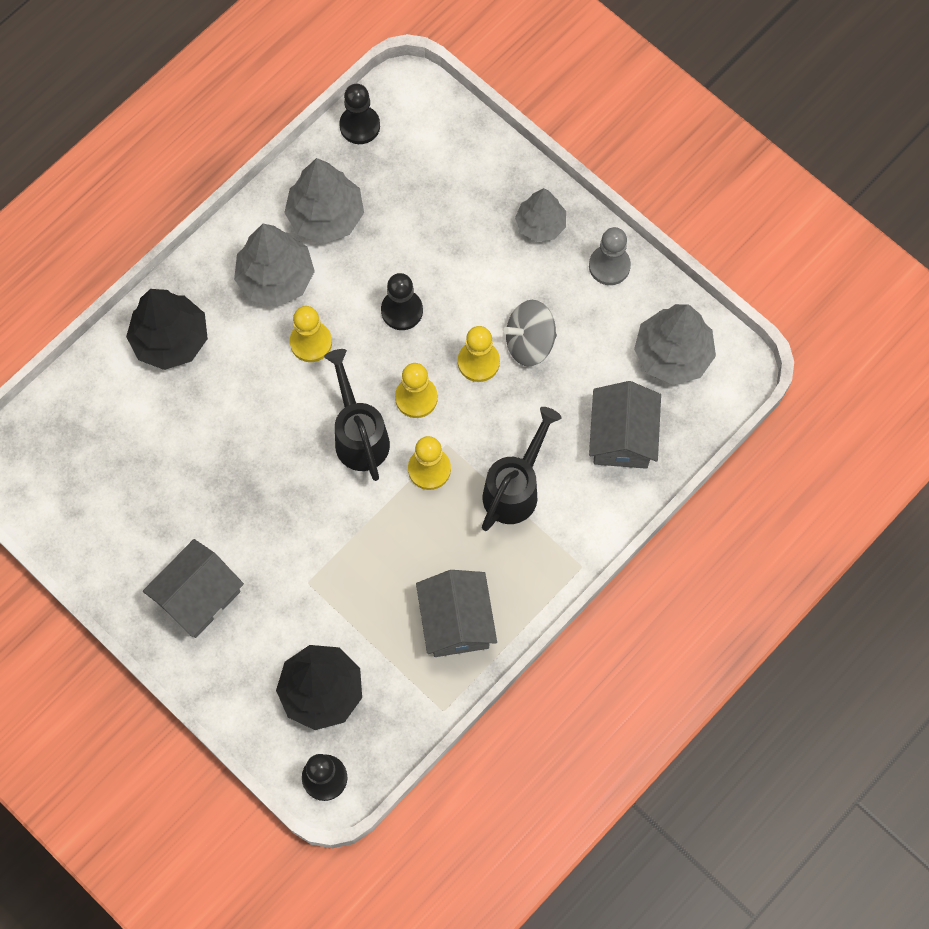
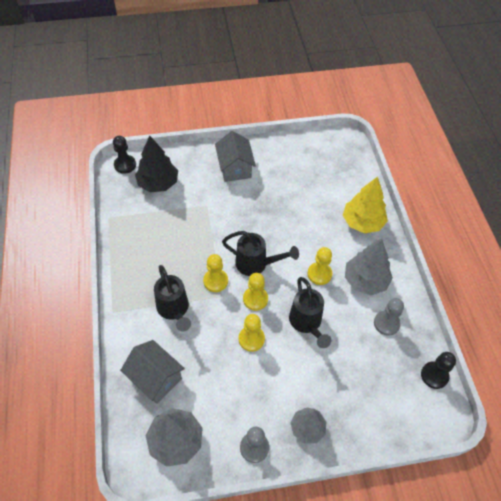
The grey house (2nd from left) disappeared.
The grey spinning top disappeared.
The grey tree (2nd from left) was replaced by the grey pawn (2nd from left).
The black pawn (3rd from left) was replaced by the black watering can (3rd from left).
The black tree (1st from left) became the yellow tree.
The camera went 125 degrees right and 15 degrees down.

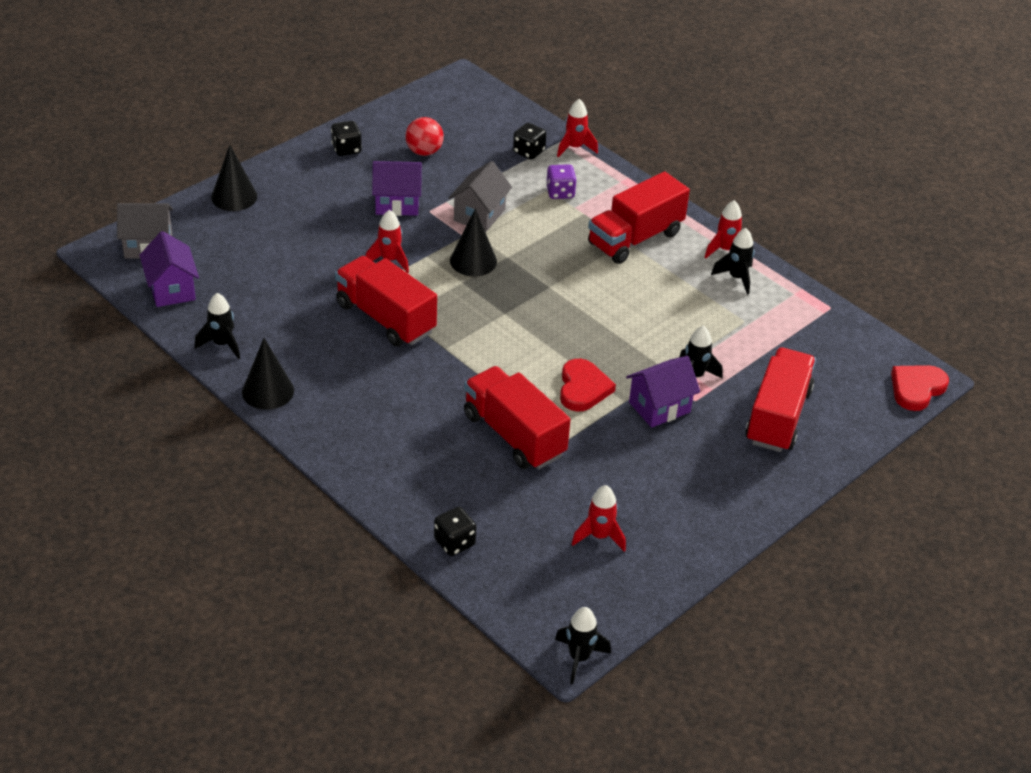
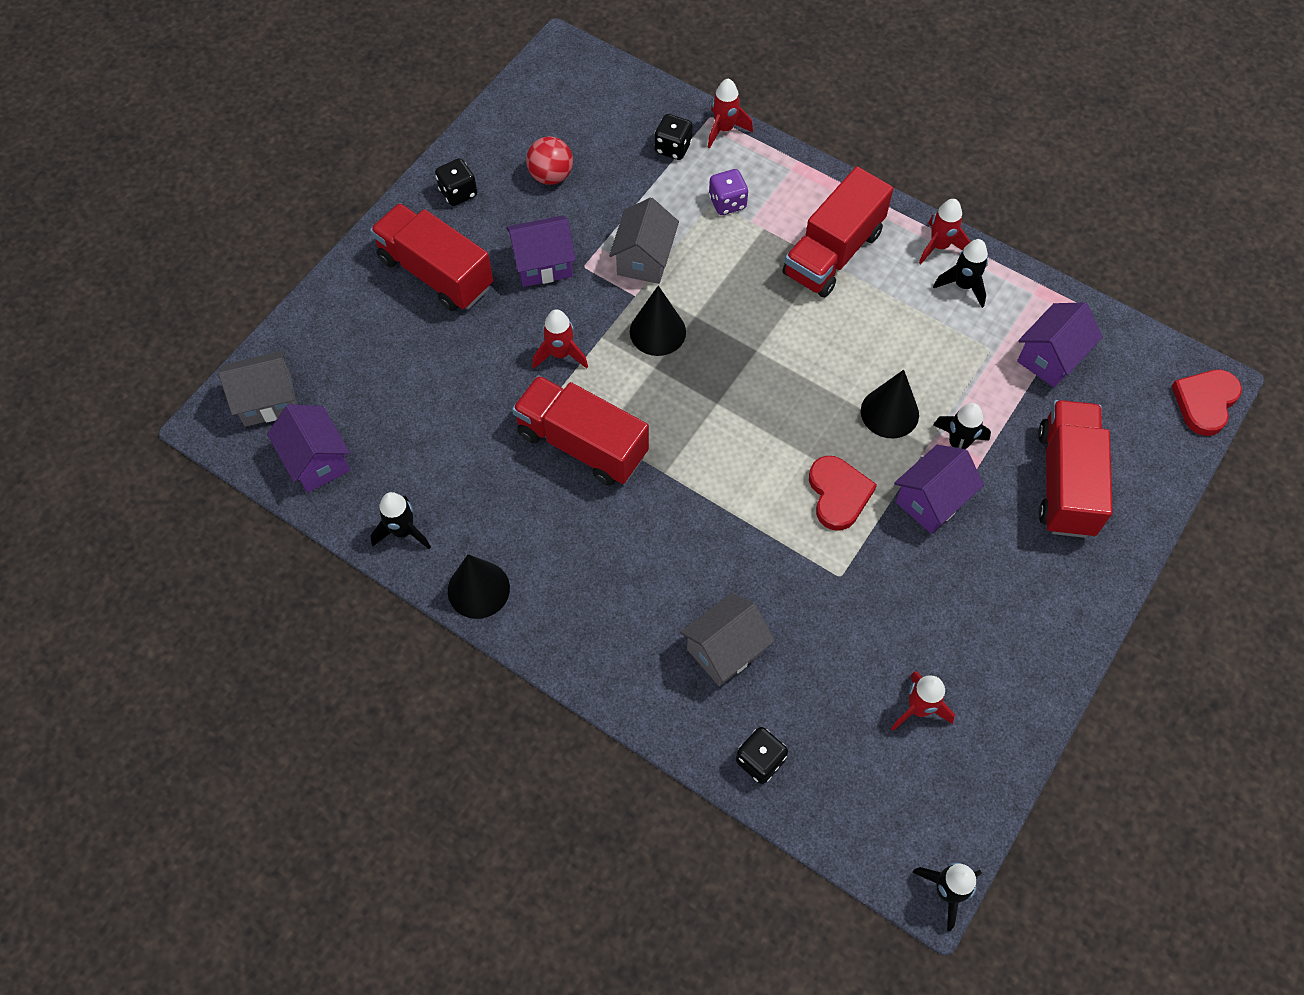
The grey house (3rd from left) appeared.
The purple house (4th from left) appeared.
The black cone (1st from left in the first image) moved.
The red truck (2nd from left in the first image) moved.
The camera went 10 degrees left and 20 degrees up.

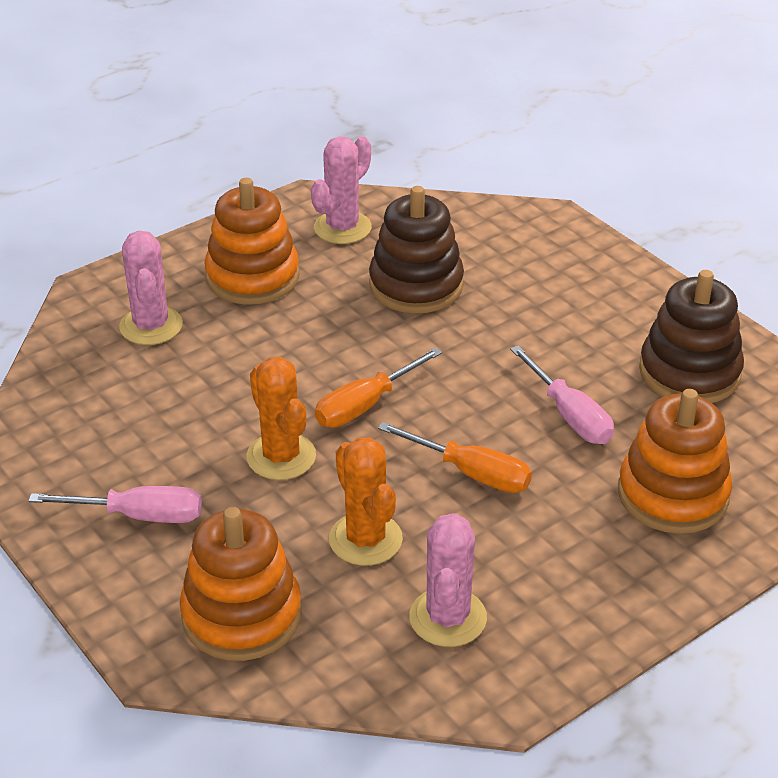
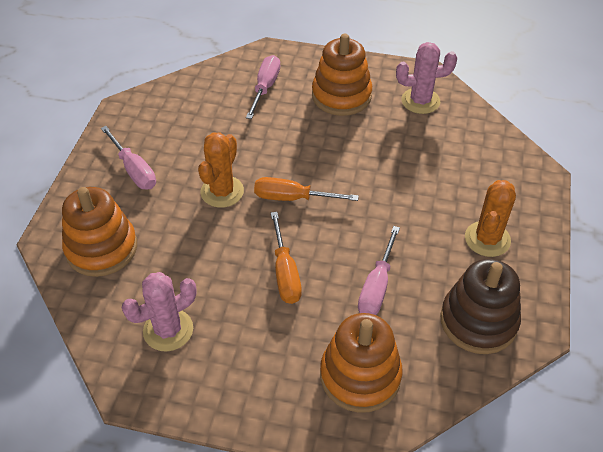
The brown stacking toy (1st from left) disappeared.
The orange cactus (2nd from left) moved.
The pink cactus (1st from left) was replaced by the pink screwdriver (2nd from left).
The camera went 50 degrees right and 10 degrees up.

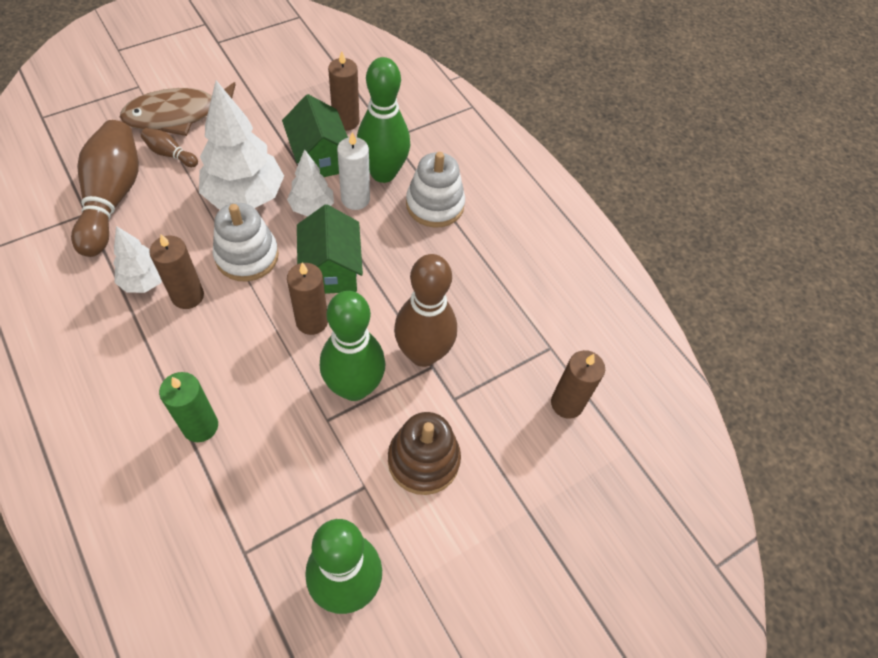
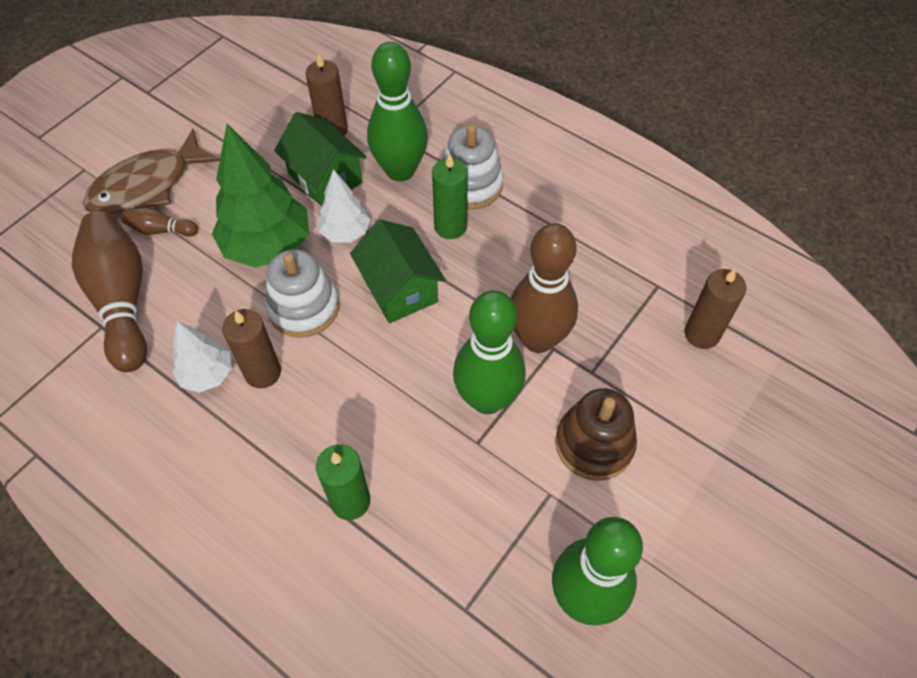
The brown candle (2nd from left) disappeared.
The white candle disappeared.
The green candle (2nd from left) appeared.
The white tree (2nd from left) became the green tree.
The camera went 15 degrees left and 0 degrees up.

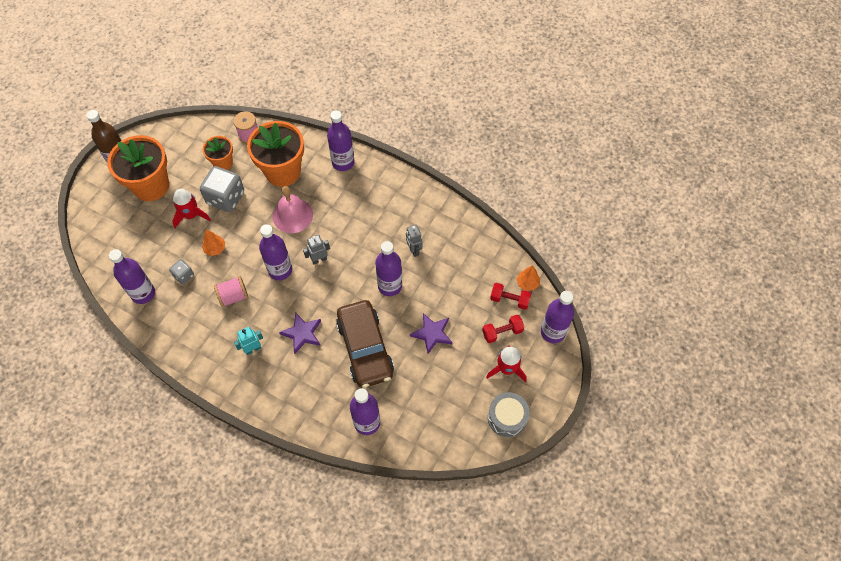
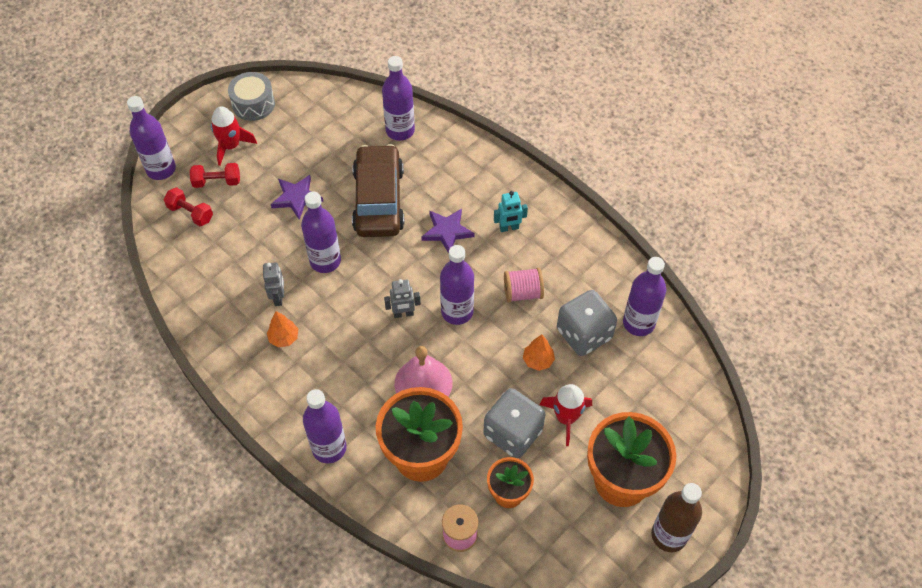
The orange tree (2nd from left in the first image) moved.
The grey dice (1st from left in the first image) changed to 1.96 times the size.
The camera went 165 degrees left and 5 degrees down.

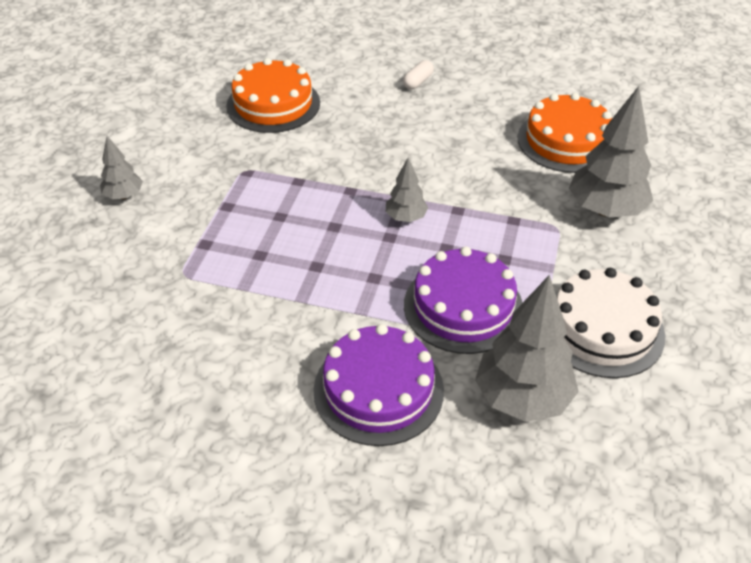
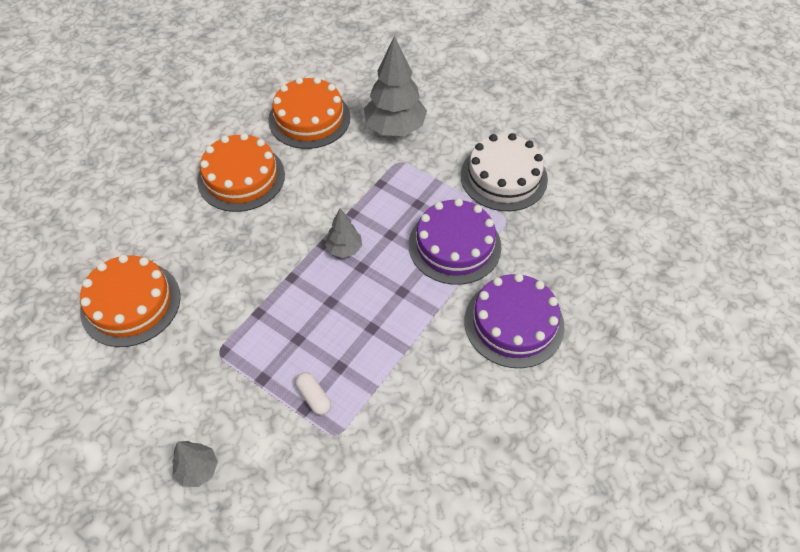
The grey tree (3rd from left) disappeared.
The orange cake (2nd from left) appeared.
The white capsule moved.
The camera went 70 degrees left and 10 degrees up.

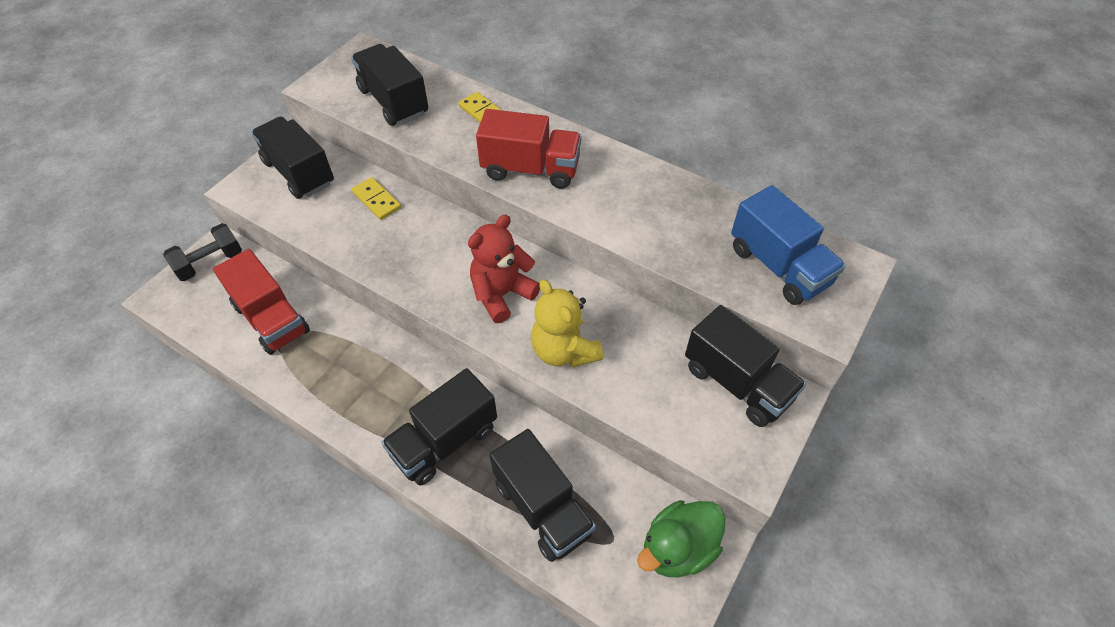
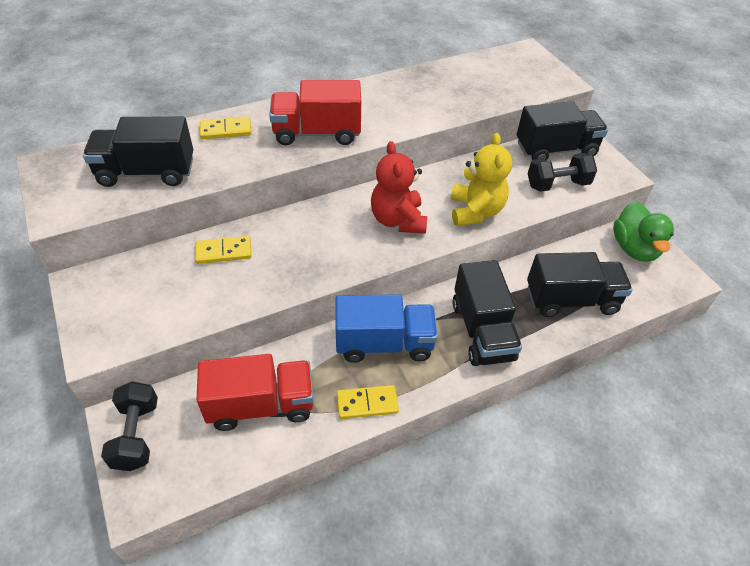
The black truck (1st from left) disappeared.
The yellow domino (3rd from left) appeared.
The black dumbbell (2nd from left) appeared.
The blue truck moved.
The red truck (2nd from left) turned 135 degrees counterclockwise.
The yellow teddy bear turned 90 degrees counterclockwise.
The camera went 60 degrees left and 5 degrees down.

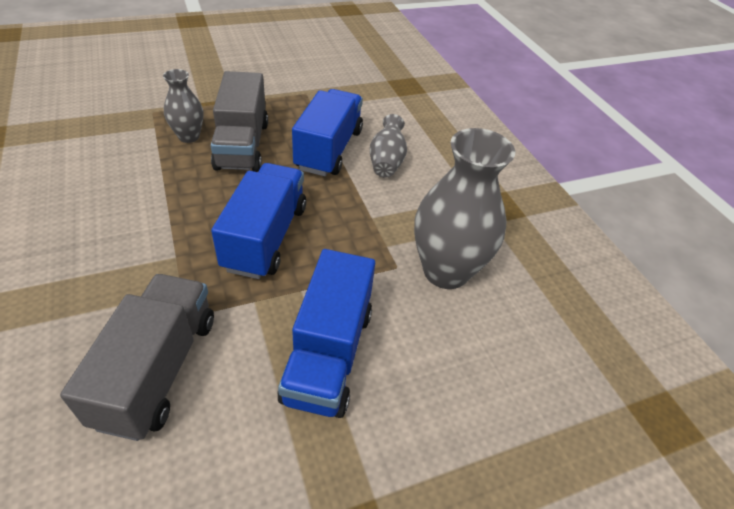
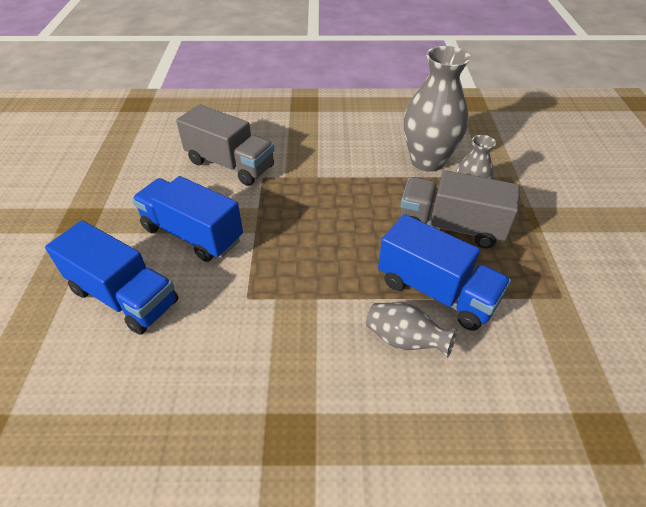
The blue truck (1st from left) moved.
The grey vase (3rd from left in the first image) moved.
The camera went 115 degrees right and 0 degrees up.

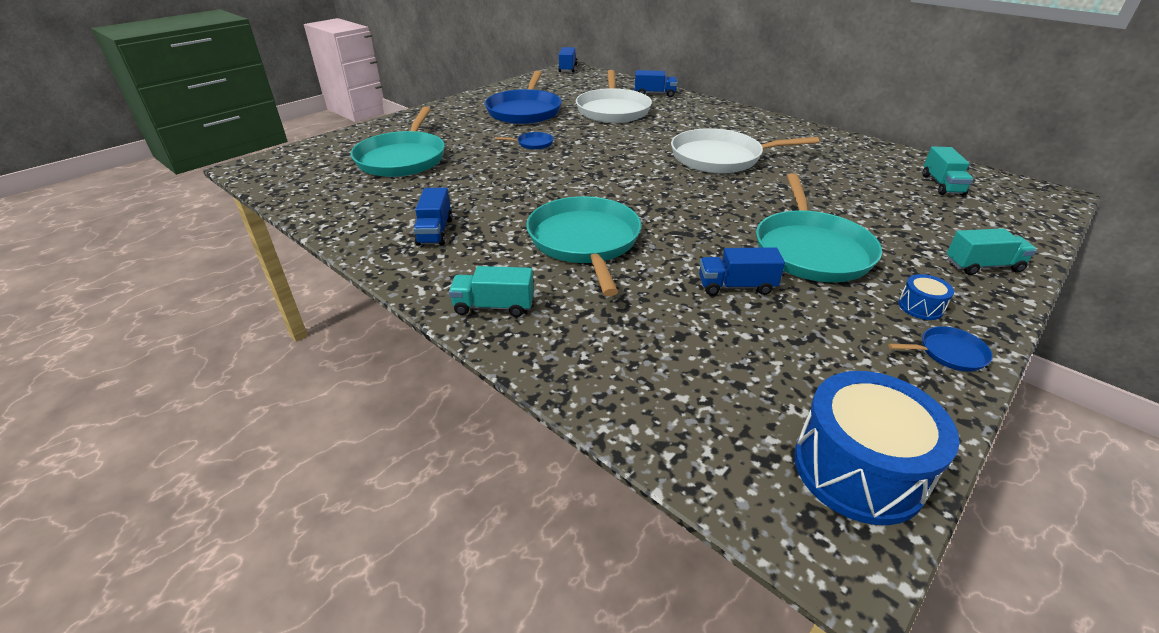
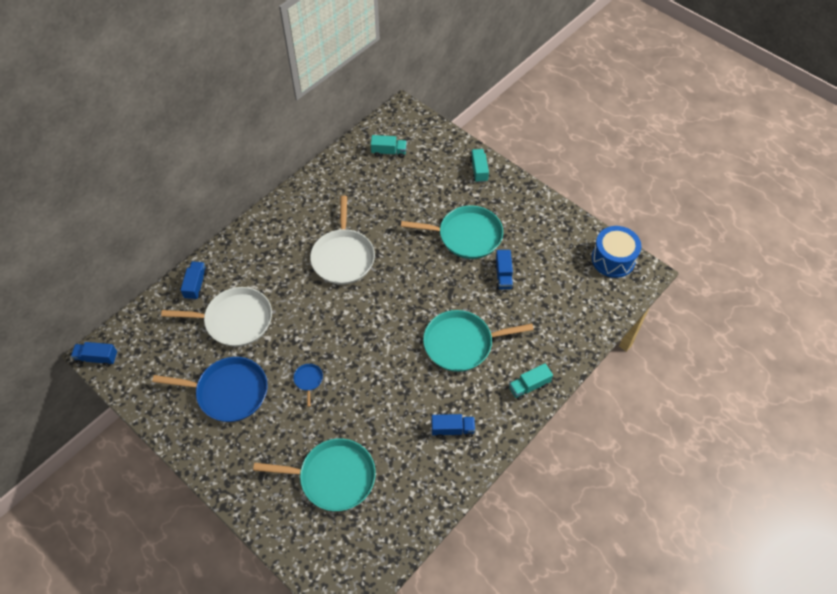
The blue pan (3rd from left) disappeared.
The blue drum (2nd from left) disappeared.
The turquoise truck (1st from left in the first image) turned 60 degrees clockwise.
The camera went 90 degrees left and 20 degrees up.

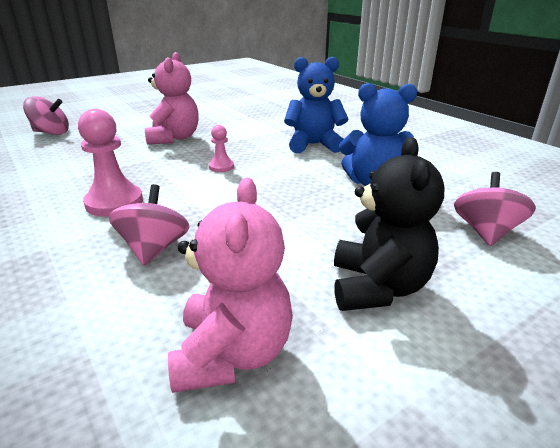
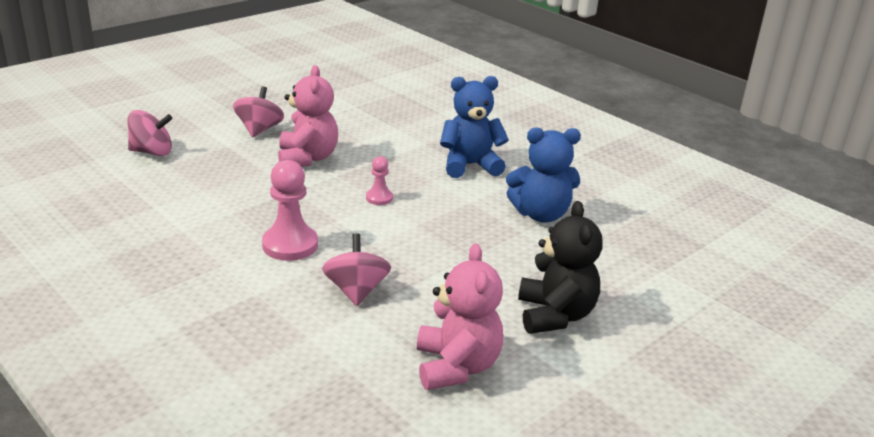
The pink spinning top (3rd from left in the first image) moved.
The camera went 10 degrees left and 0 degrees up.

